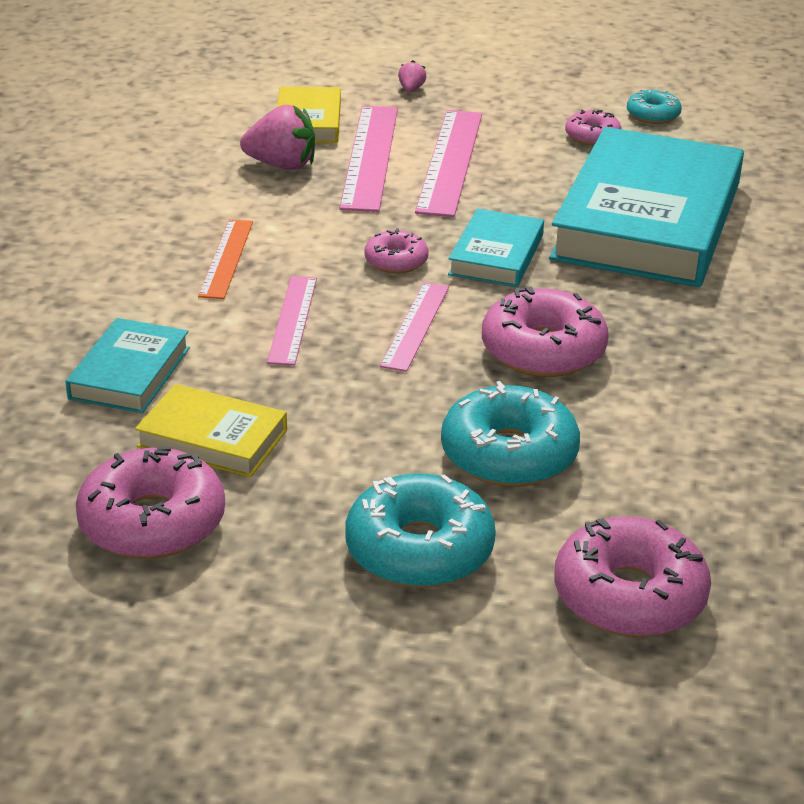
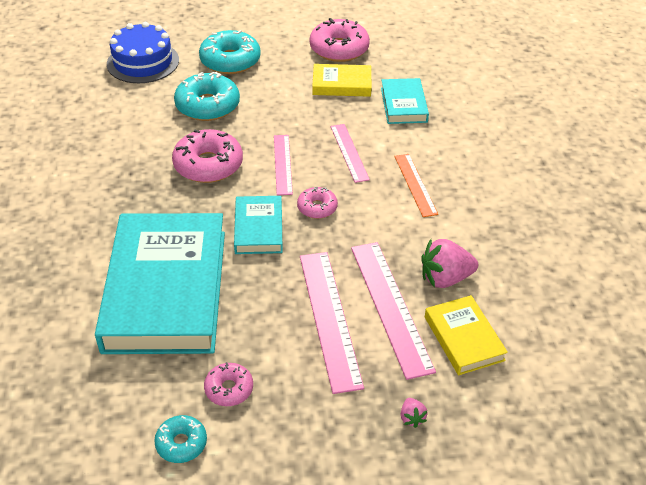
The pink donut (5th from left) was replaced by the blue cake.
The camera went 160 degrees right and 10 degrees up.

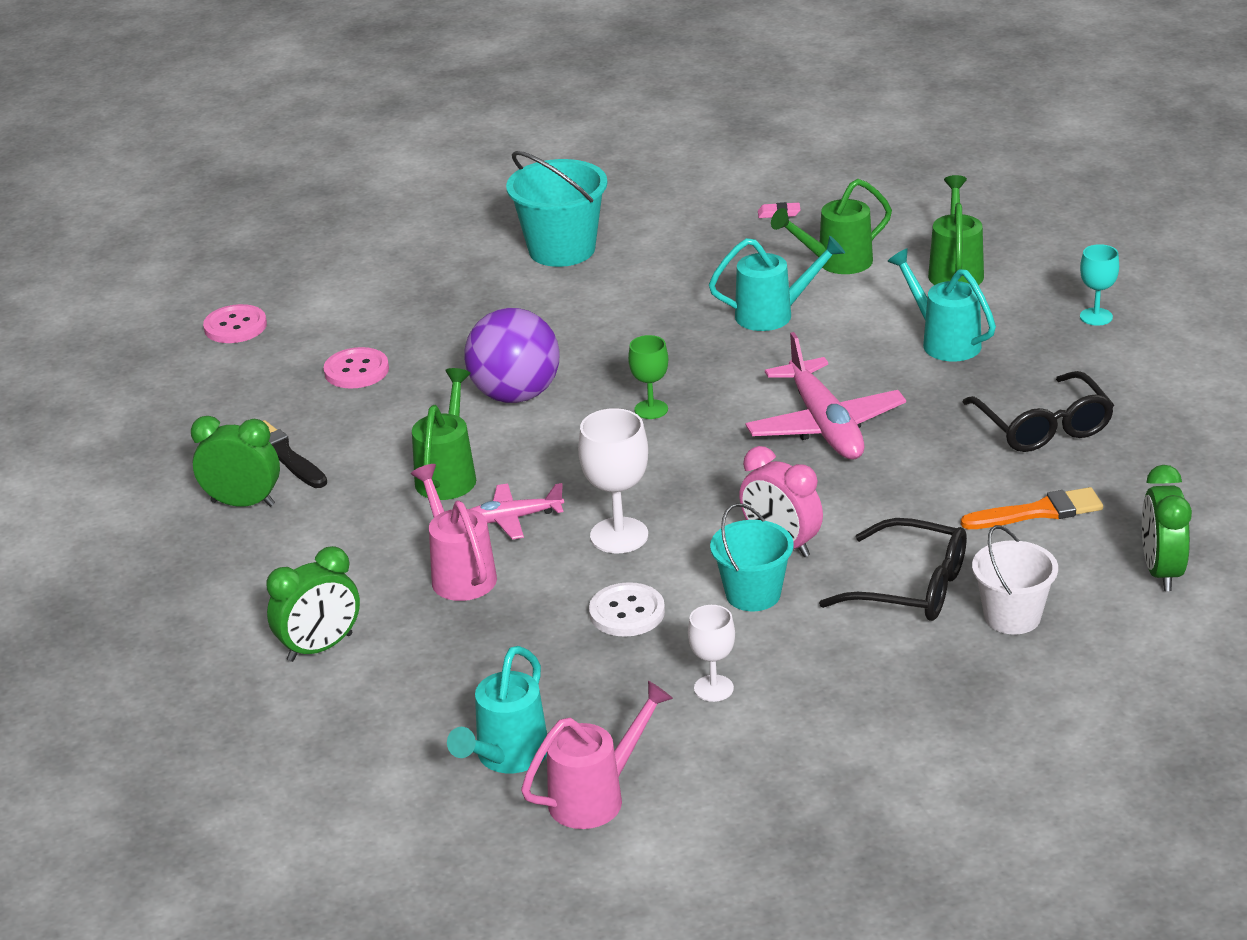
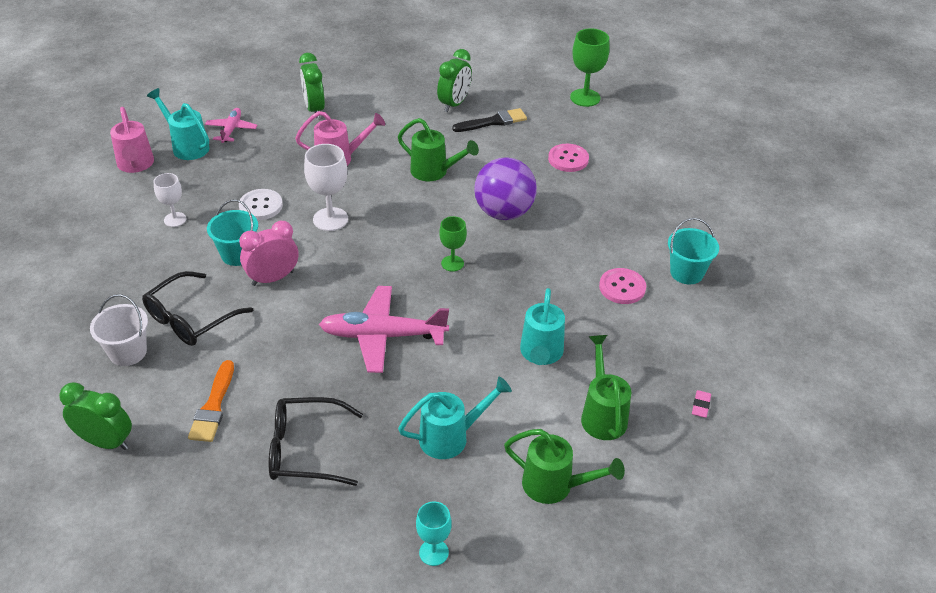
The green goblet (2nd from left) appeared.
The pink button (1st from left in the first image) moved.
The pink plane (1st from left) moved.
The turquoise bucket (1st from left in the first image) changed to 0.66 times the size.
The camera went 105 degrees right and 10 degrees up.

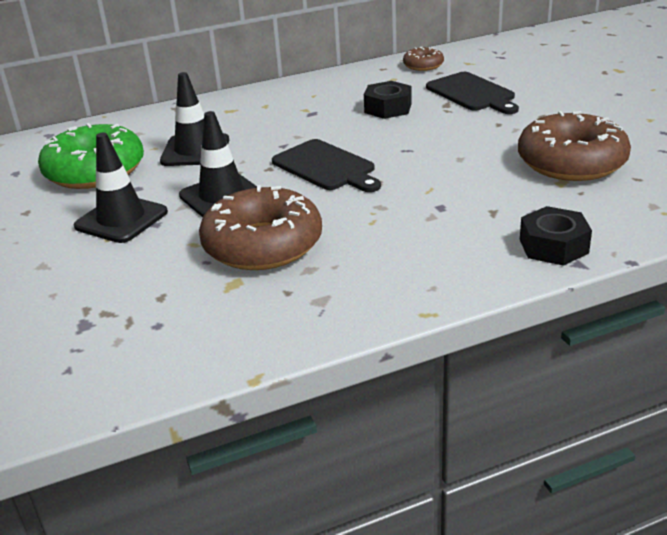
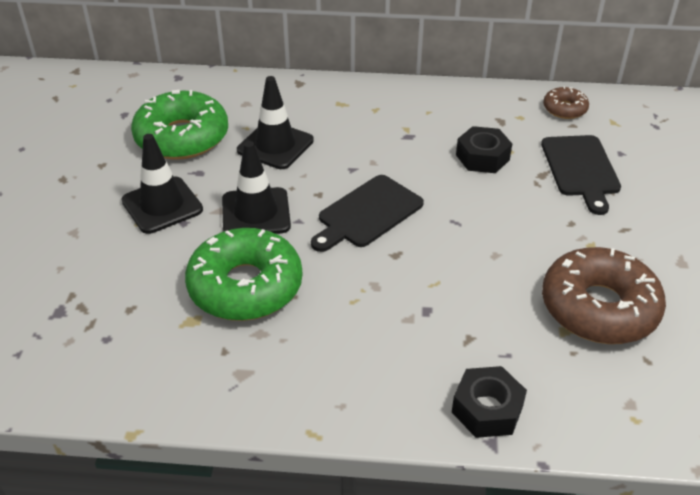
The brown donut (1st from left) became the green donut (2nd from left).
The black cutting board (1st from left) turned 60 degrees clockwise.
The camera went 25 degrees right and 10 degrees up.

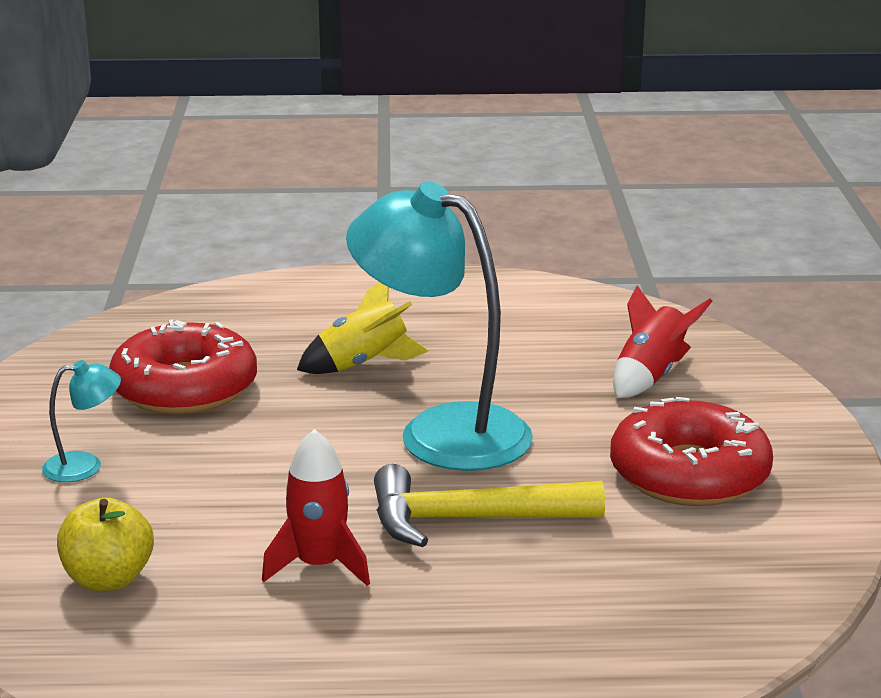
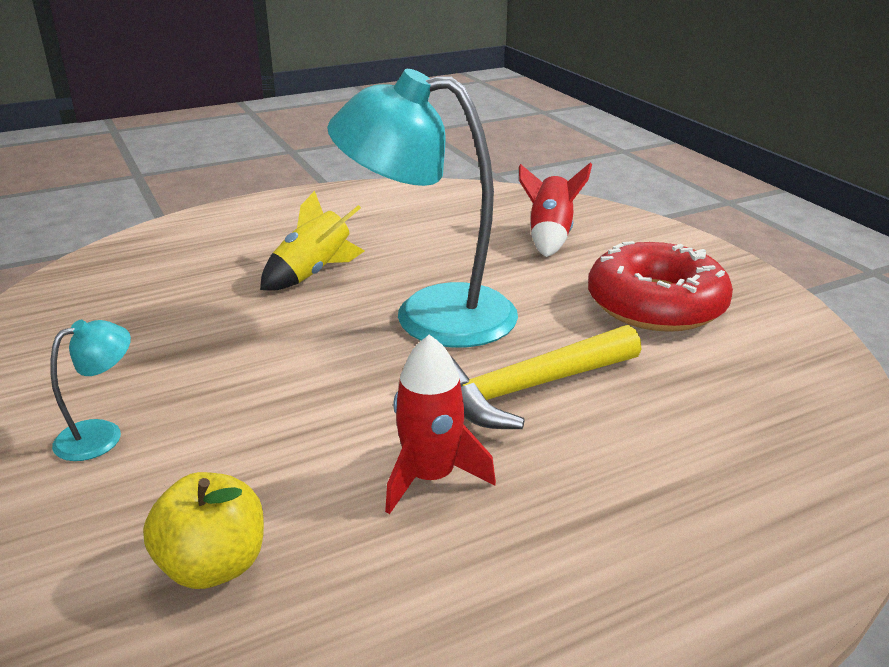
The red donut (1st from left) disappeared.
The camera went 25 degrees left and 5 degrees up.

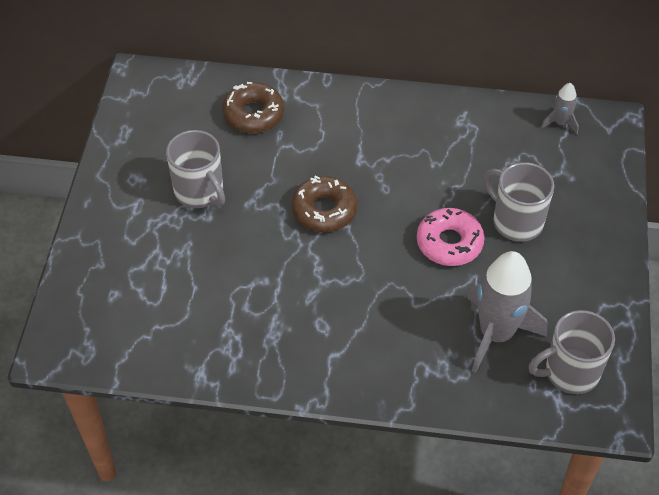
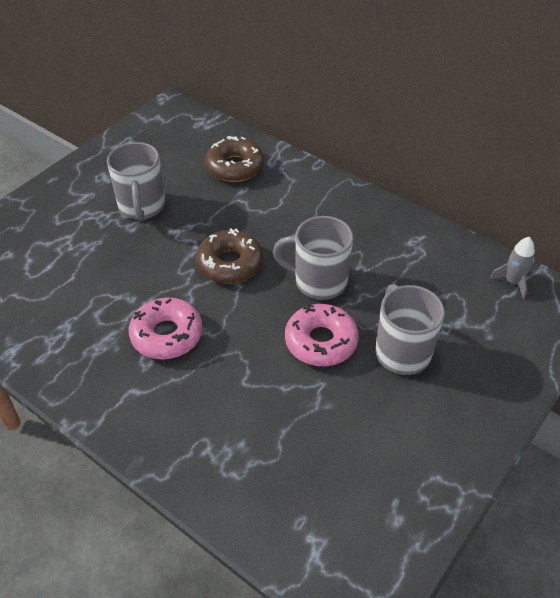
The grey rocket (1st from left) disappeared.
The pink donut (1st from left) appeared.
The grey mug (3rd from left in the first image) moved.
The camera went 30 degrees right and 5 degrees down.

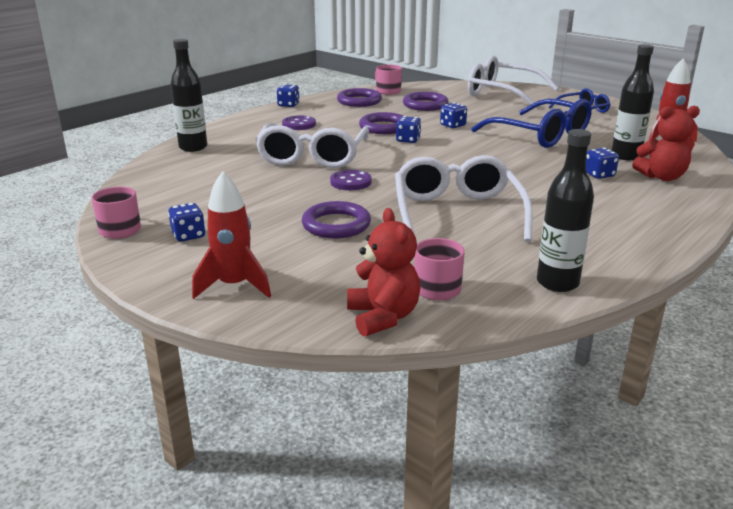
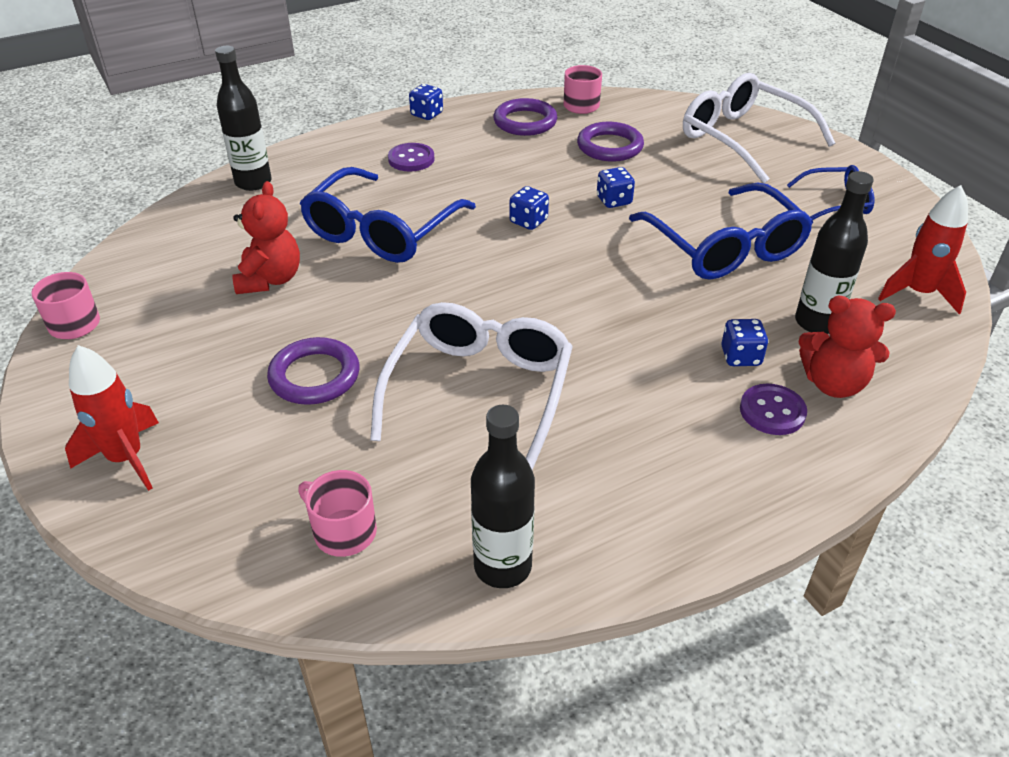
The blue dice (1st from left) disappeared.
The purple ring (3rd from left) disappeared.
The purple button (2nd from left) moved.
The red teddy bear (1st from left) moved.
The white glasses (1st from left) became the blue glasses (1st from left).
The camera went 20 degrees right and 15 degrees up.

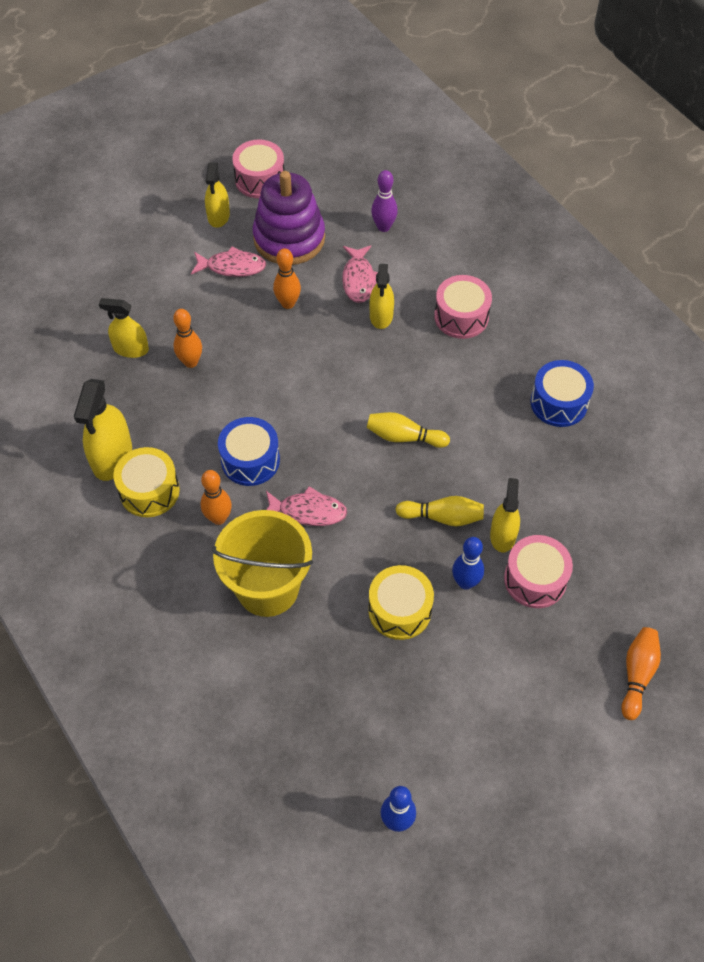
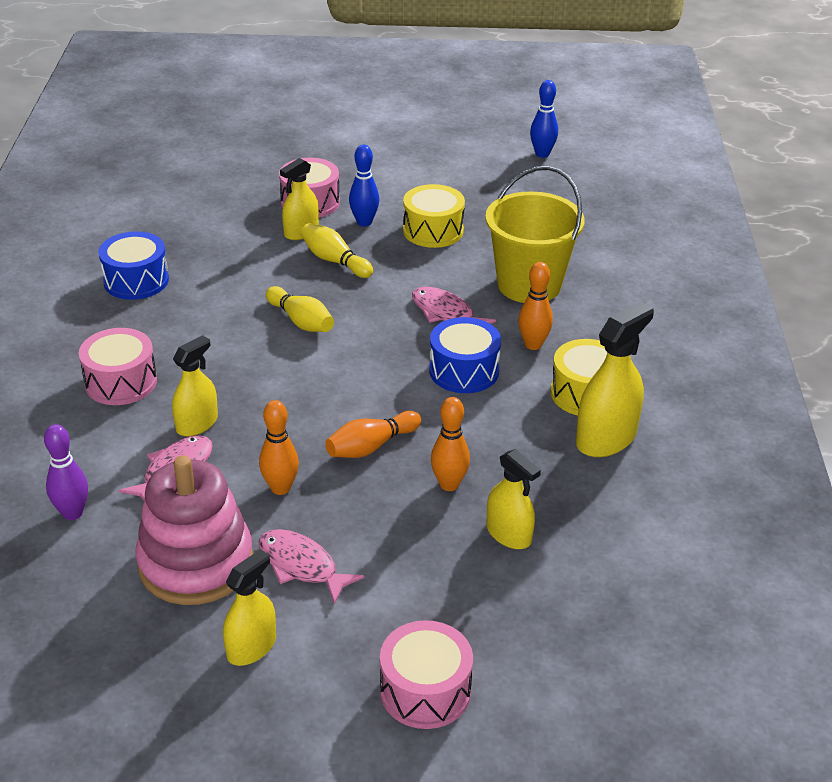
The pink drum (1st from left in the first image) moved.
The orange bowling pin (4th from left in the first image) moved.
The purple stacking toy became the pink stacking toy.
The camera went 145 degrees left and 20 degrees down.

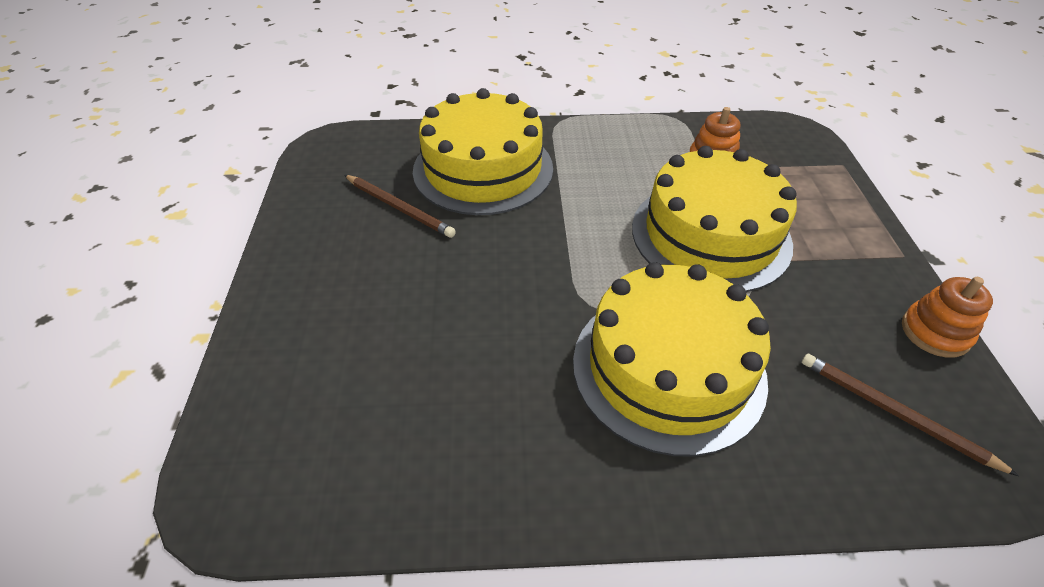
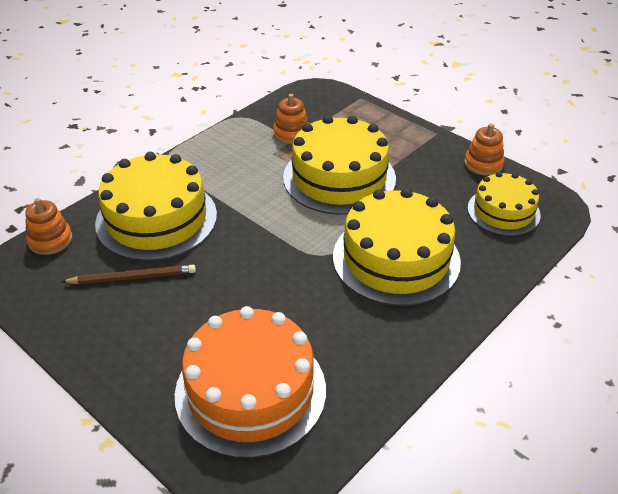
The orange stacking toy (1st from left) appeared.
The orange cake appeared.
The brown pencil (2nd from left) was replaced by the yellow cake (4th from left).
The camera went 45 degrees left and 5 degrees down.

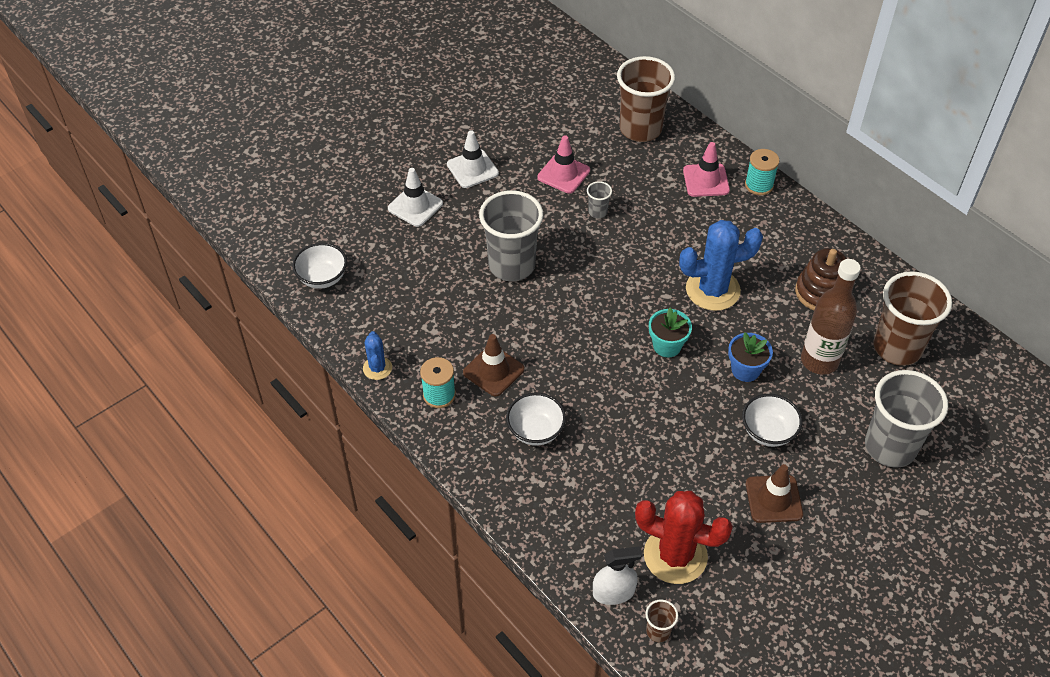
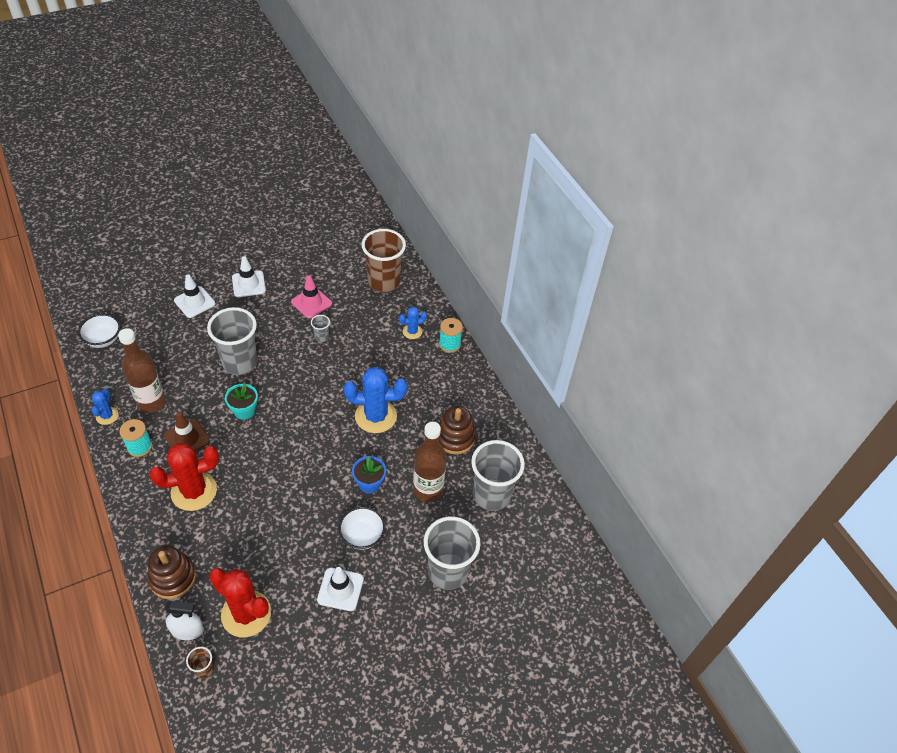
The brown bottle (1st from left) appeared.
The brown stacking toy (1st from left) appeared.
The turquoise flower pot moved.
The white bowl (2nd from left) was replaced by the red cactus (1st from left).
The pink traffic cone (2nd from left) was replaced by the blue cactus (3rd from left).
The brown traffic cone (2nd from left) became the white traffic cone (3rd from left).
The brown cup (3rd from left) became the grey cup (4th from left).
The camera went 10 degrees right and 0 degrees up.

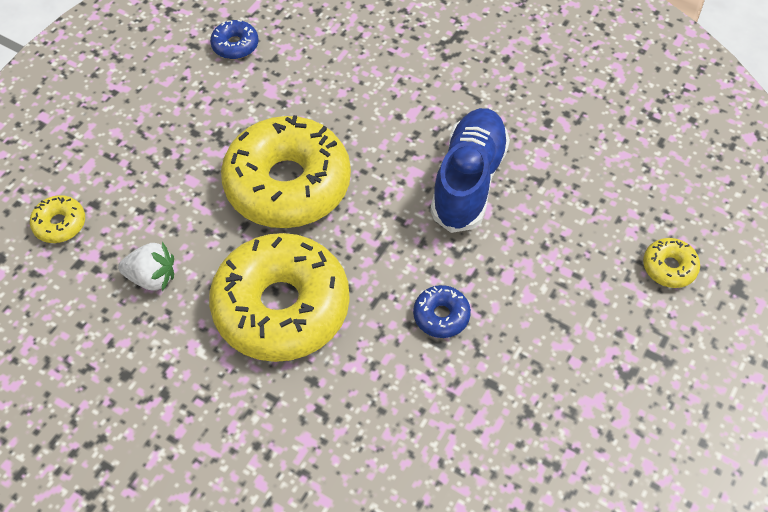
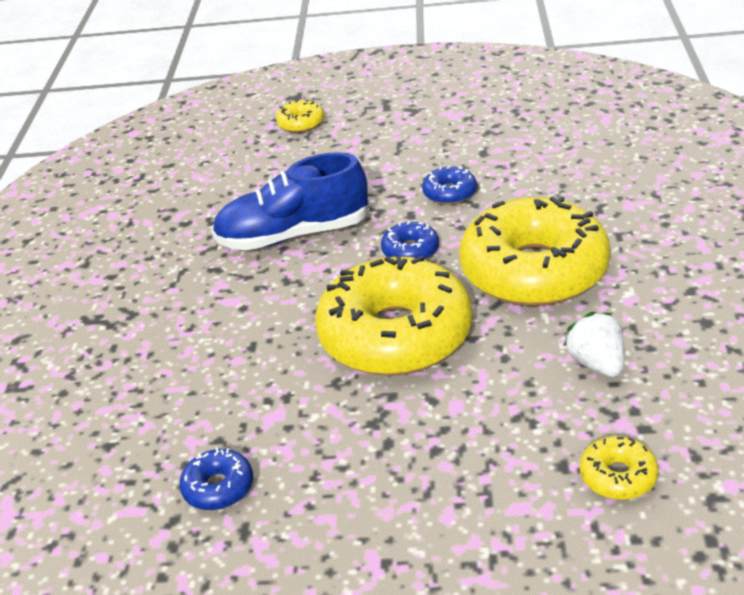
The blue donut (2nd from left) appeared.
The camera went 115 degrees left and 20 degrees down.

